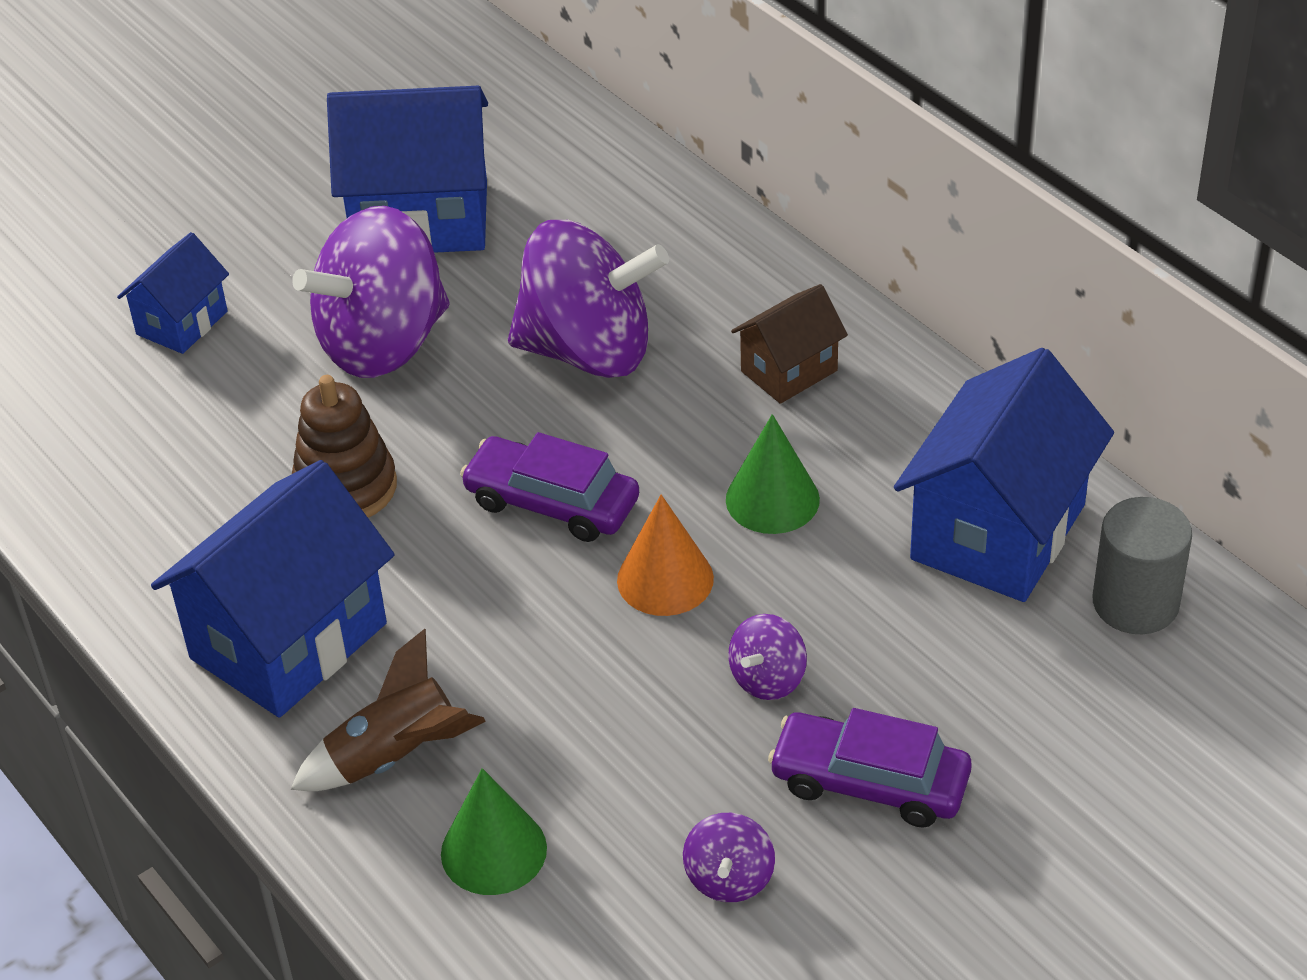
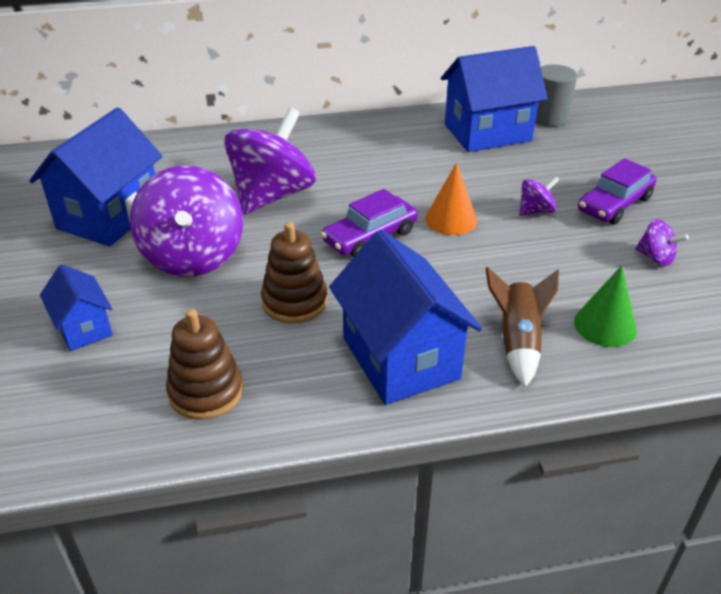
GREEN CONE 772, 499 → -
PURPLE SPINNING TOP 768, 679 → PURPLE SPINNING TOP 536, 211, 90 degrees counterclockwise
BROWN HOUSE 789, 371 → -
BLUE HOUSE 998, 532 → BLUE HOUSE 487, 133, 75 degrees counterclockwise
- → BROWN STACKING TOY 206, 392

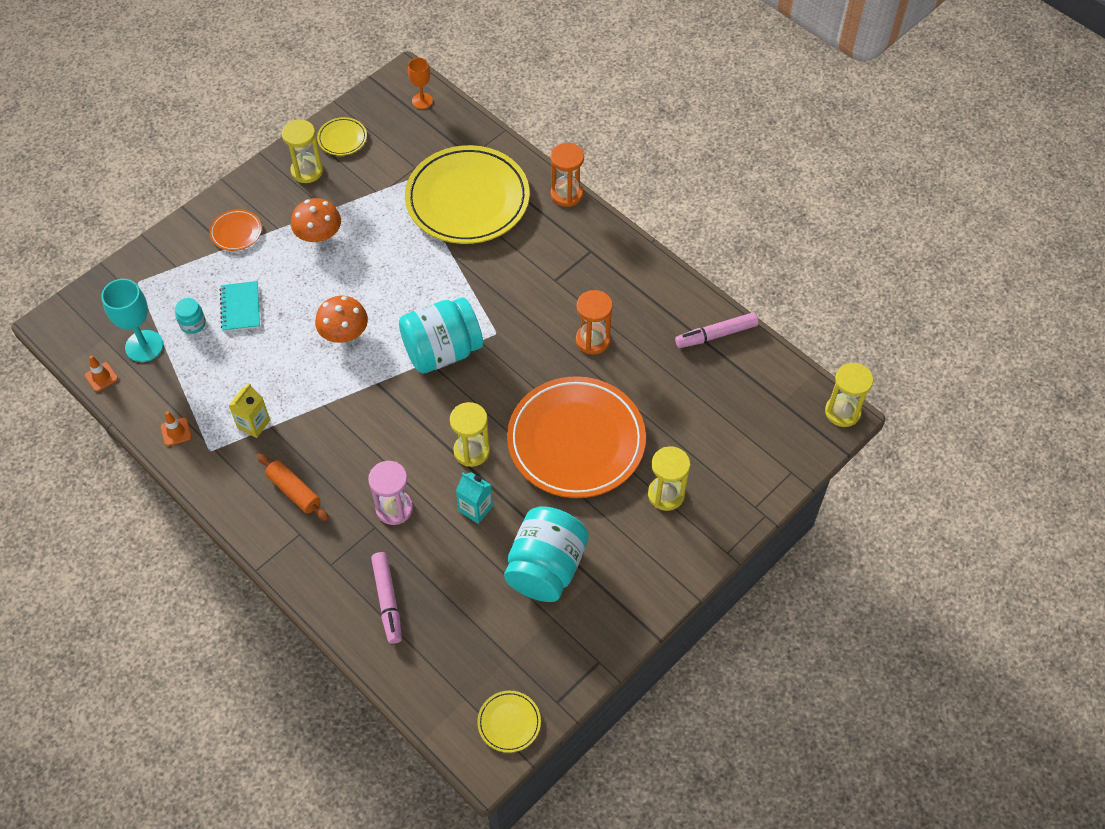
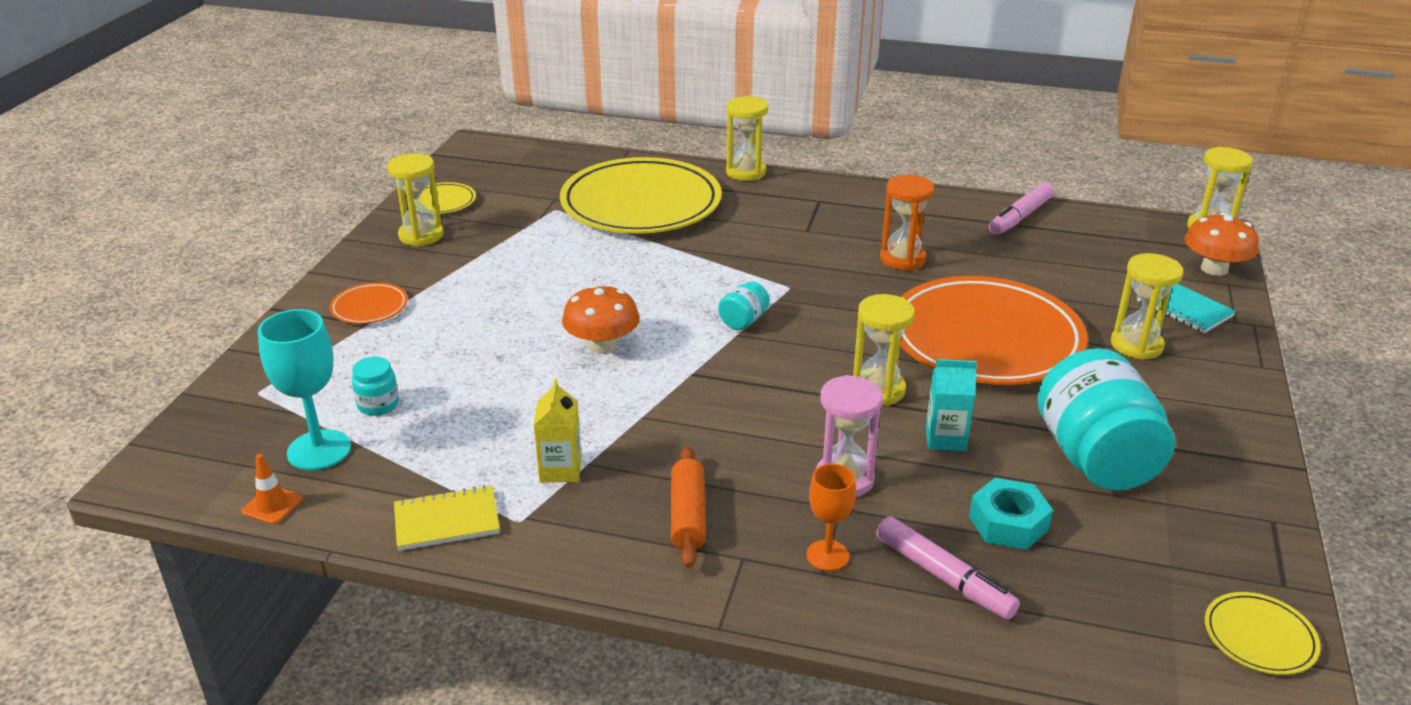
ORANGE TRAFFIC CONE 176, 432 → YELLOW NOTEBOOK 447, 521
TURQUOISE NOTEBOOK 240, 307 → TURQUOISE NOTEBOOK 1184, 308, shifted
ORANGE ROLLING PIN 294, 491 → ORANGE ROLLING PIN 687, 516, 75 degrees clockwise
ORANGE MUSHROOM 318, 234 → ORANGE MUSHROOM 1214, 269, shifted
TURQUOISE JAR 442, 351 → TURQUOISE JAR 743, 321, x0.44
ORANGE GOBLET 422, 101 → ORANGE GOBLET 827, 555, shifted
ORANGE HOURGLASS 566, 194 → YELLOW HOURGLASS 746, 172
- → TURQUOISE NUT 1008, 523

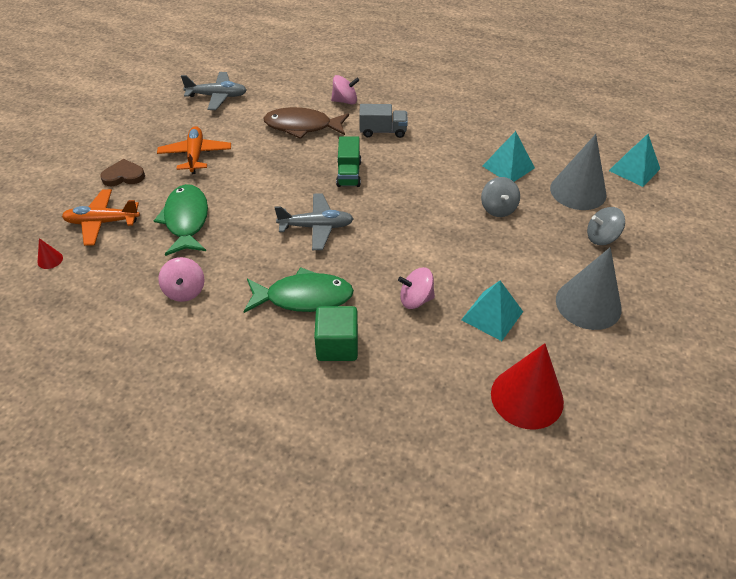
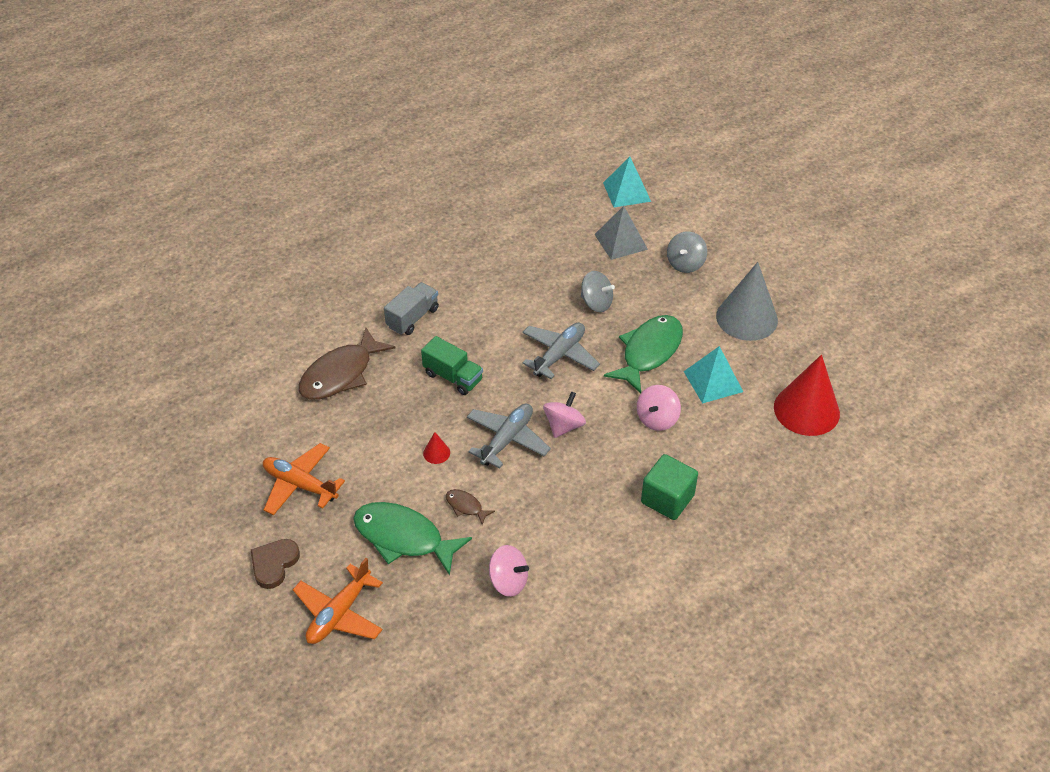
RED CONE 50, 260 → RED CONE 436, 453, shifted
GREY PLANE 217, 96 → GREY PLANE 559, 355, shifted
GREEN FISH 304, 297 → GREEN FISH 649, 352, shifted
PINK SPINNING TOP 345, 101 → PINK SPINNING TOP 564, 426, shifted
TURQUOISE PYRAMID 508, 167 → -
GREY CONE 578, 191 → GREY PYRAMID 621, 241
- → BROWN FISH 466, 506

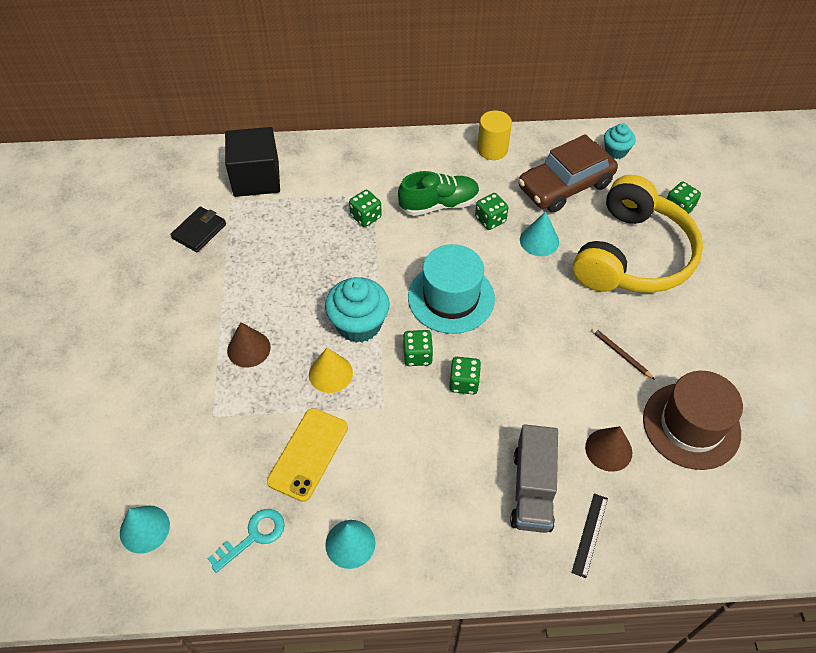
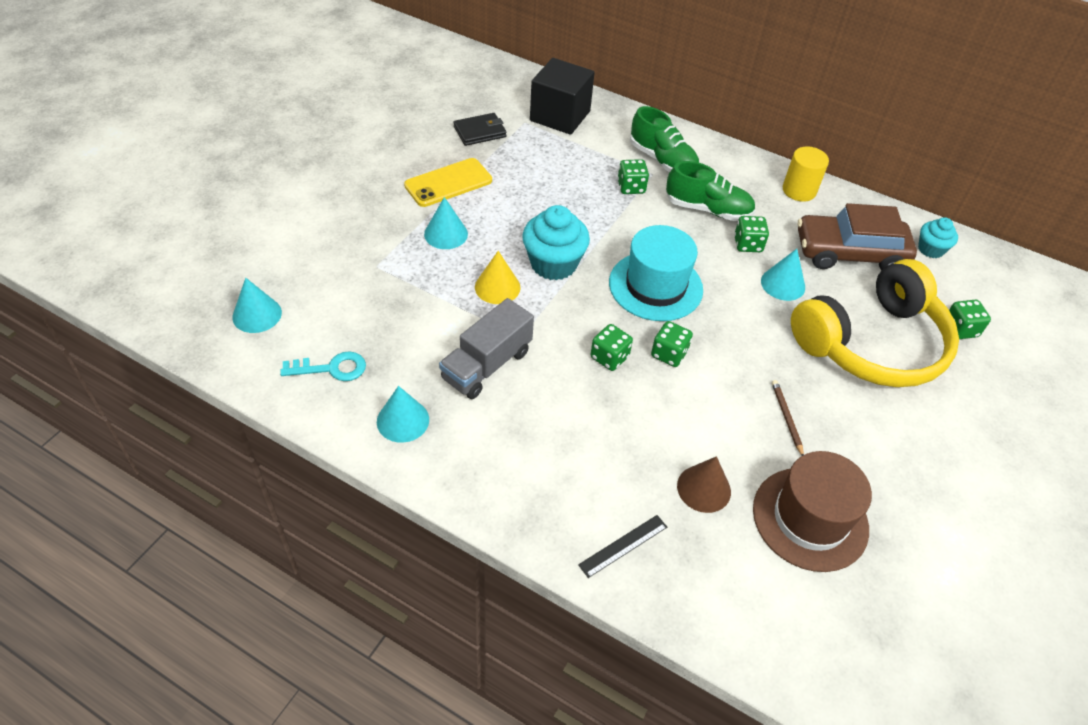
BROWN CONE 248, 349 → TURQUOISE CONE 446, 234
YELLOW PHONE 308, 454 → YELLOW PHONE 448, 183, shifted
GREEN DICE 417, 355 → GREEN DICE 669, 354, shifted
GREY TRUCK 532, 489 → GREY TRUCK 487, 365, shifted
- → GREEN SHOE 662, 160

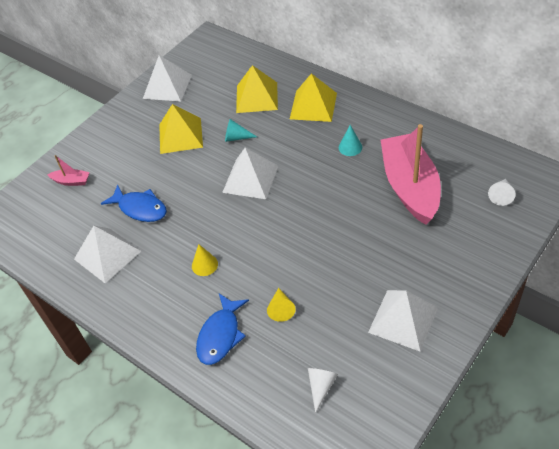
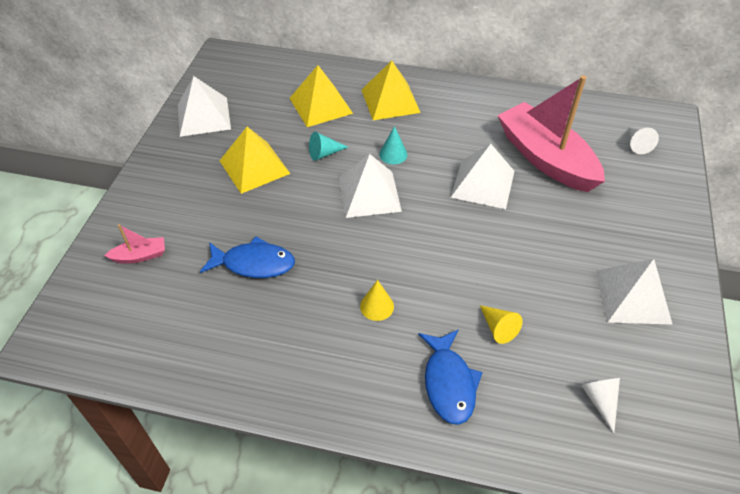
WHITE PYRAMID 107, 255 → WHITE PYRAMID 483, 184, shifted
TURQUOISE CONE 350, 147 → TURQUOISE CONE 393, 154, shifted

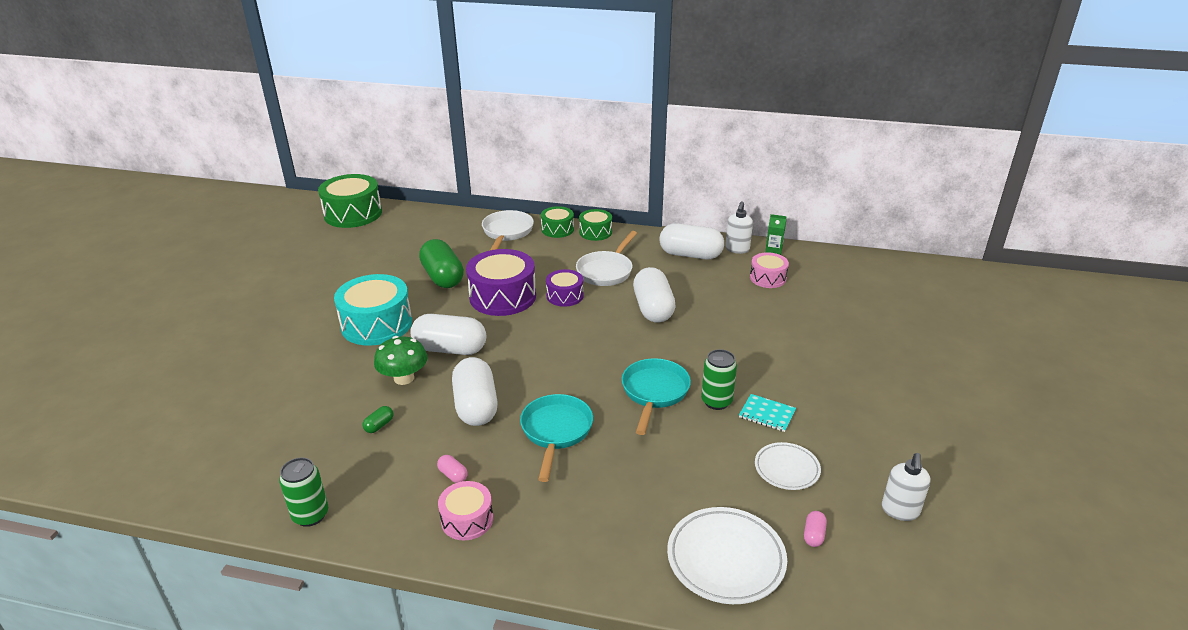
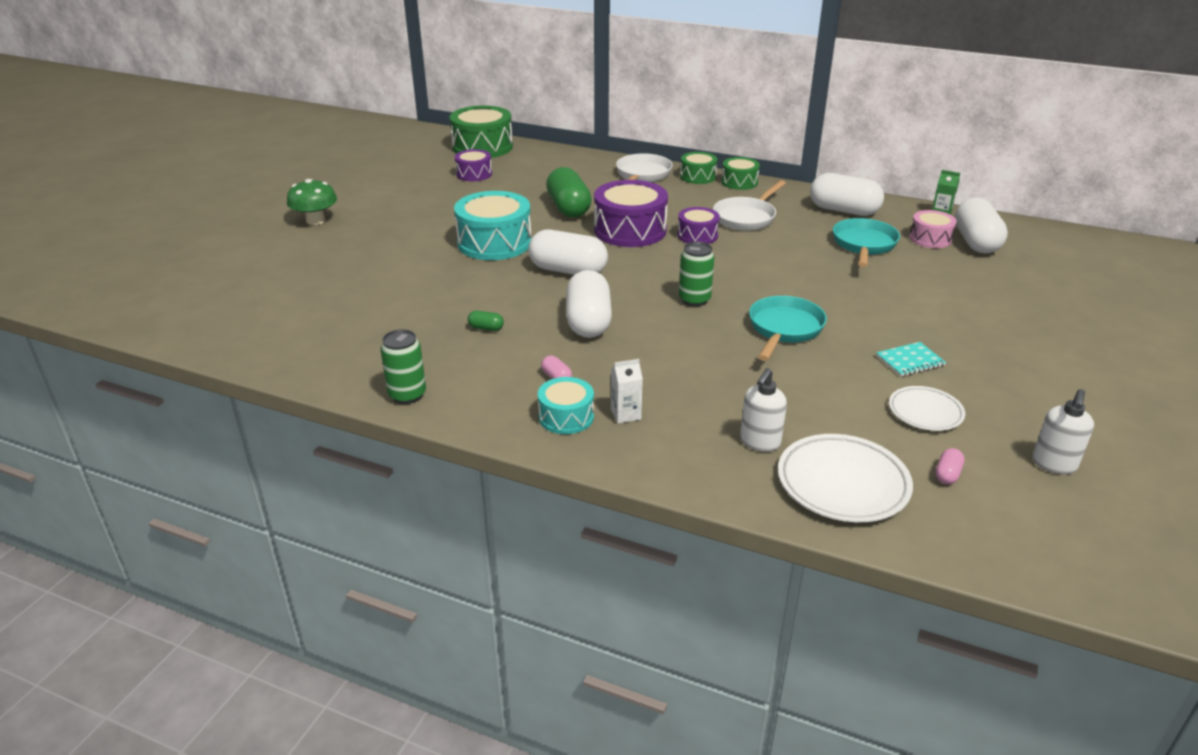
GREEN CAPSULE 379, 425 → GREEN CAPSULE 486, 328, 60 degrees clockwise
GREEN MUSHROOM 404, 378 → GREEN MUSHROOM 315, 220, shifted
PINK DRUM 467, 519 → TURQUOISE DRUM 566, 417
TURQUOISE PAN 556, 432 → TURQUOISE PAN 864, 245, shifted
WHITE CAPSULE 653, 309 → WHITE CAPSULE 976, 242, shifted
GREEN CAN 716, 401 → GREEN CAN 694, 300, shifted
WHITE SOAP DISPENSER 737, 249 → WHITE SOAP DISPENSER 759, 442, shifted
TURQUOISE NOTEBOOK 767, 414 → TURQUOISE NOTEBOOK 910, 361, 60 degrees counterclockwise
- → PURPLE DRUM 474, 174
- → WHITE CARTON 625, 414

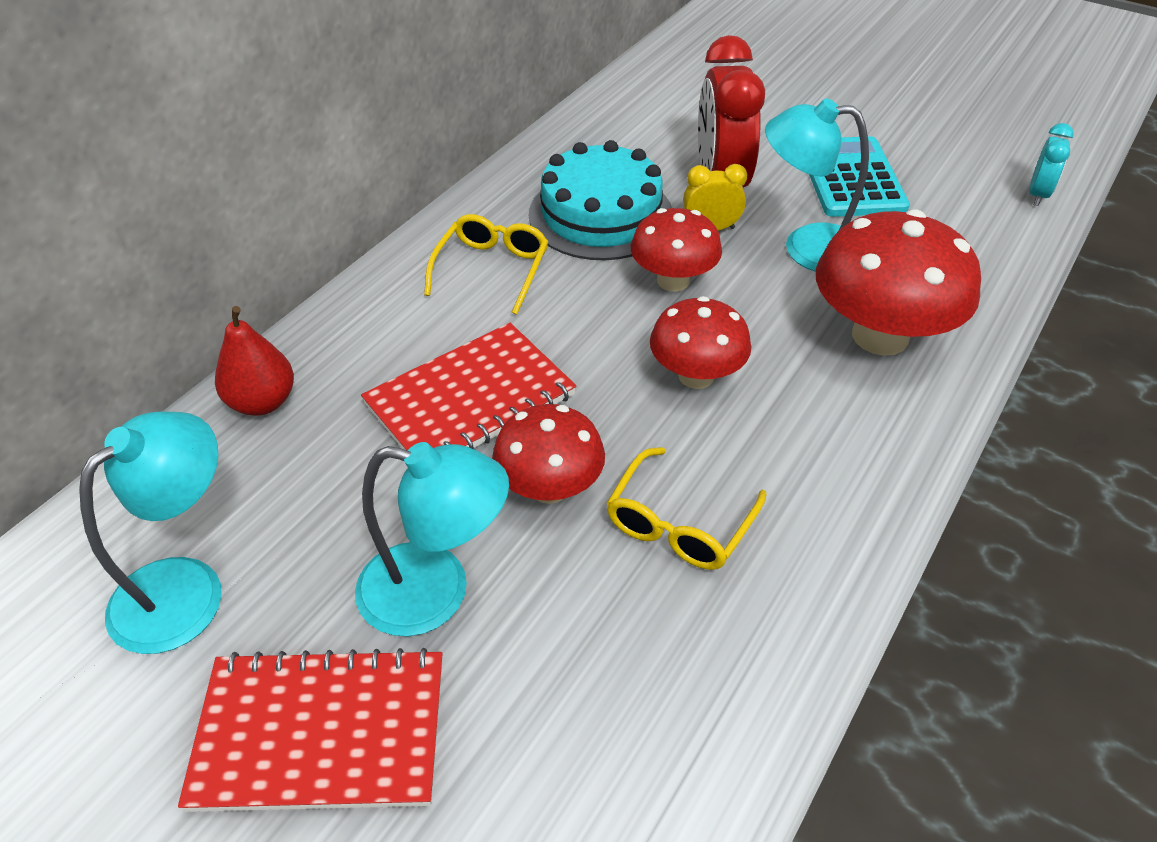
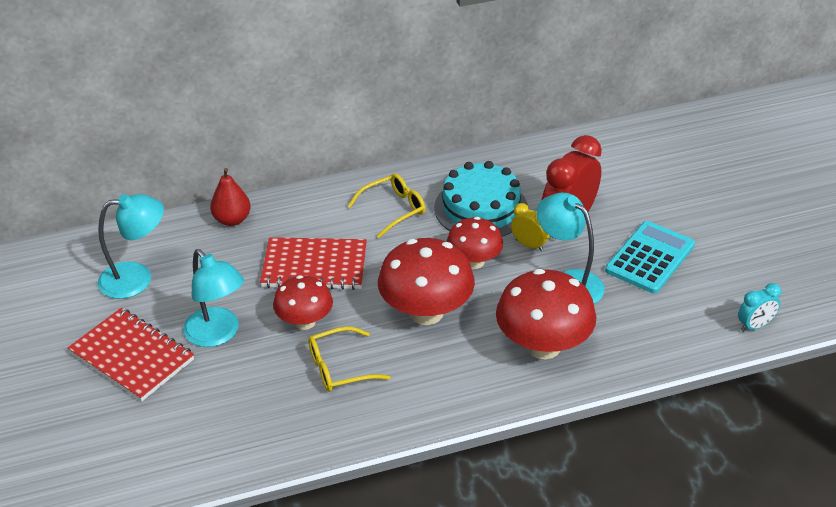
RED MUSHROOM 696, 376 → RED MUSHROOM 426, 312, x1.62

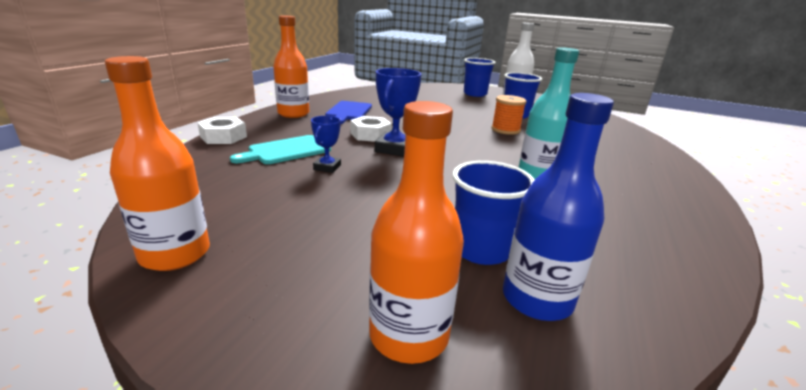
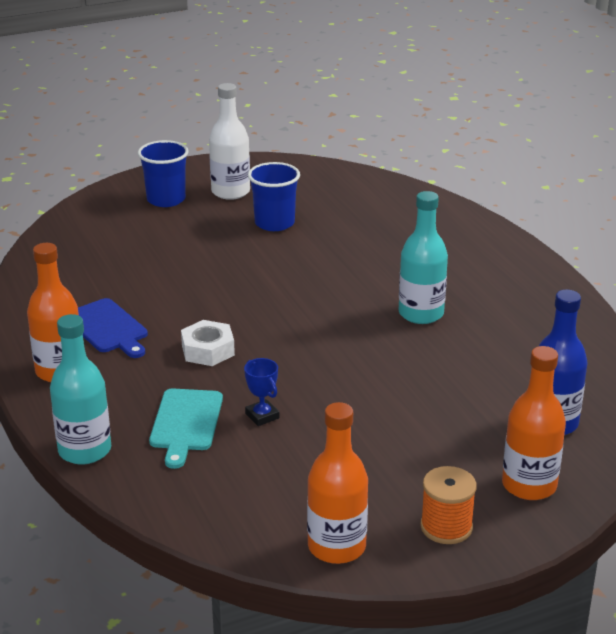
WHITE NUT 223, 137 → TURQUOISE BOTTLE 85, 450
BLUE TROPHY 394, 149 → -
BLUE CUP 481, 250 → -
ORANGE SPOOL 505, 130 → ORANGE SPOOL 446, 527, shifted

